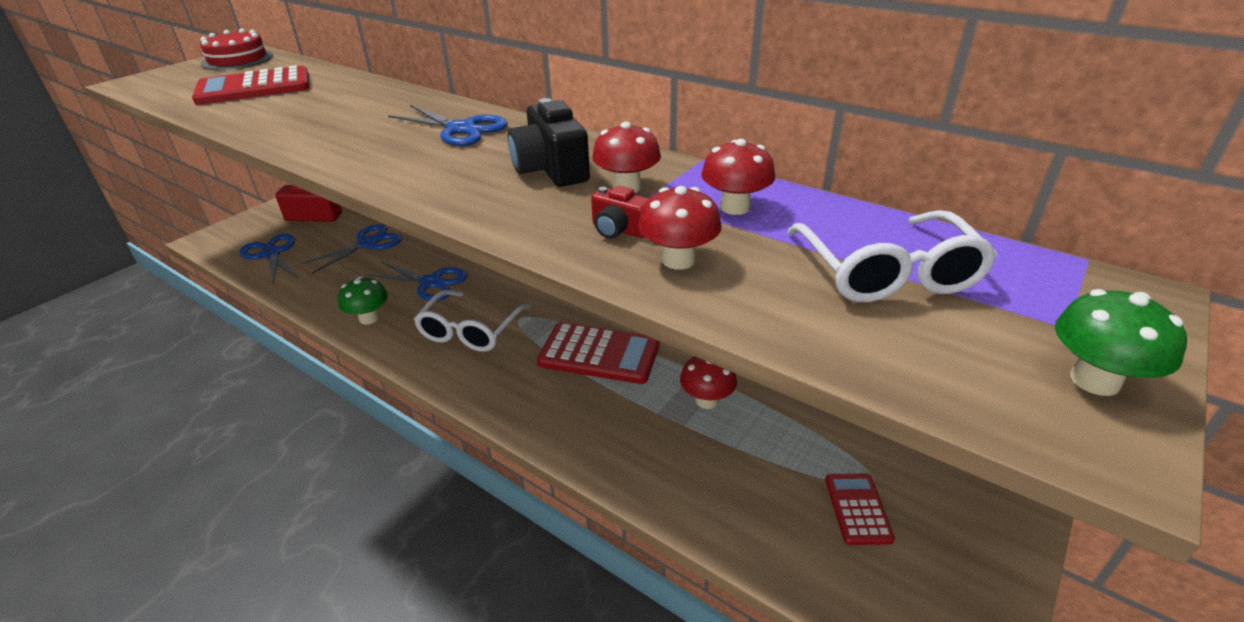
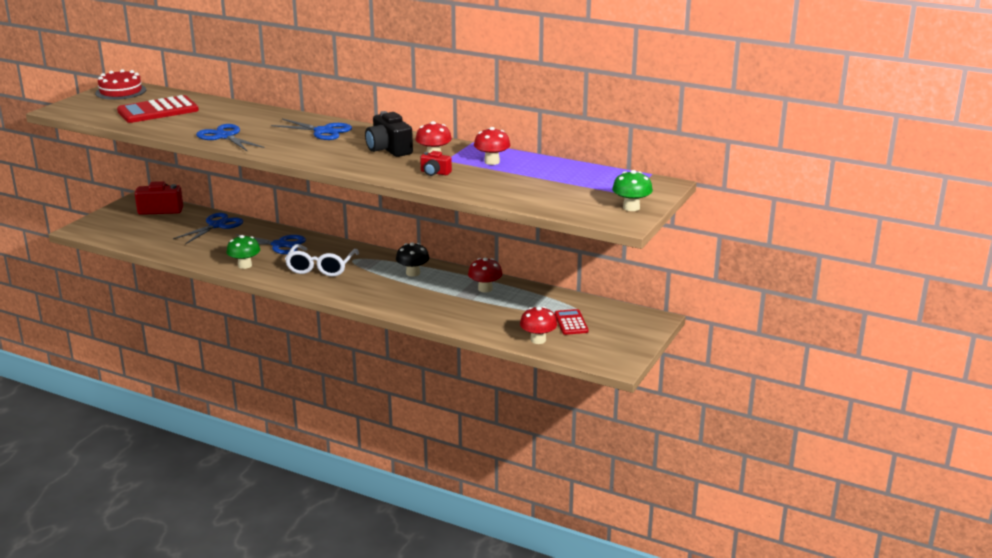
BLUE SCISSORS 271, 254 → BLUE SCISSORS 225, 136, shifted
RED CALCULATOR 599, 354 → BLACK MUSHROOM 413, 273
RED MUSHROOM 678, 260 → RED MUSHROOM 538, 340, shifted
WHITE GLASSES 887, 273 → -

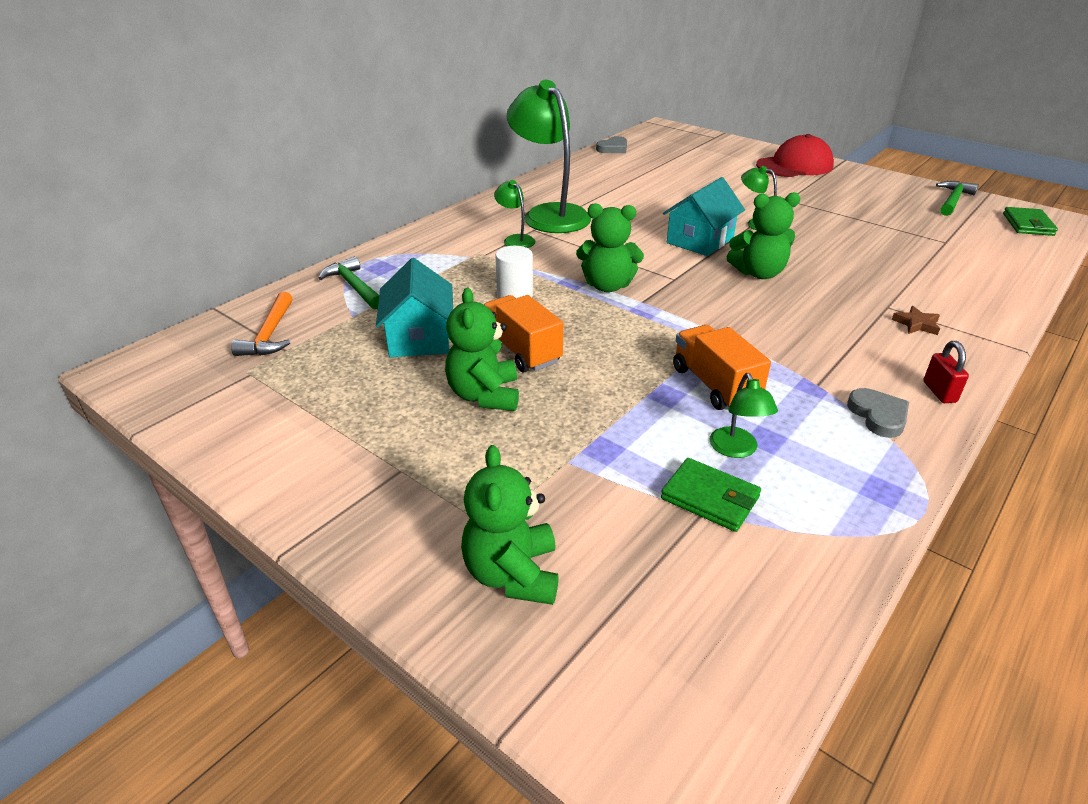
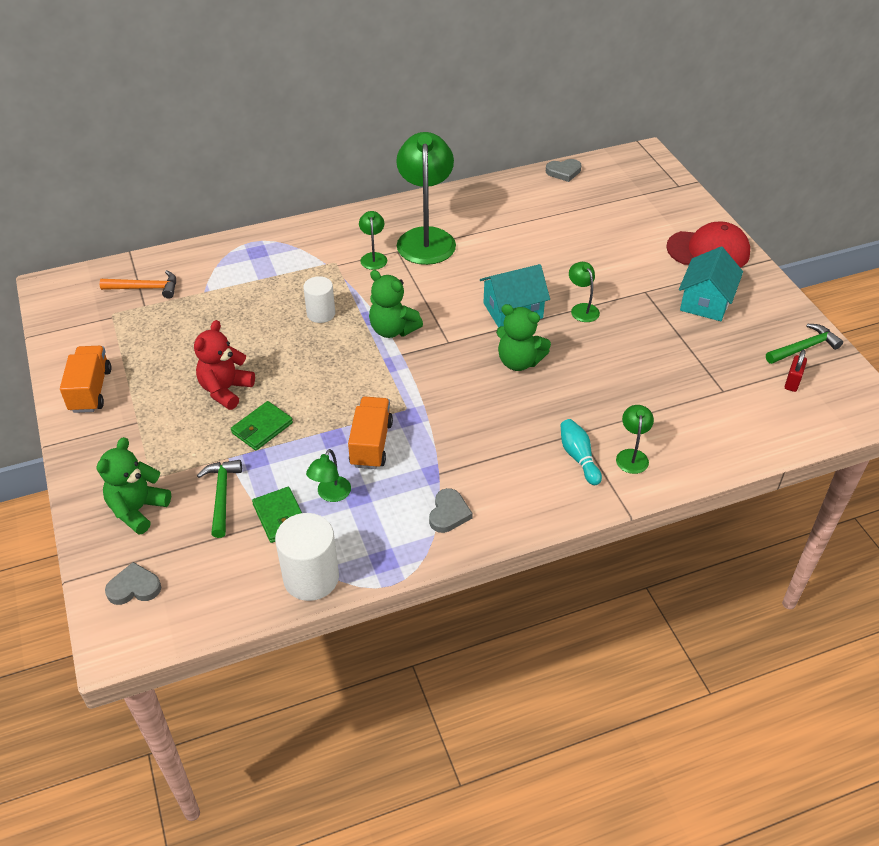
ORANGE HAMMER 270, 334 → ORANGE HAMMER 145, 288, 120 degrees counterclockwise
GREEN HAMMER 354, 287 → GREEN HAMMER 221, 496, shifted
TURQUOISE HOUSE 419, 337 → TURQUOISE HOUSE 706, 302, shifted
GREEN TEDDY BEAR 484, 395 → RED TEDDY BEAR 225, 390
ORANGE TRUCK 521, 351 → ORANGE TRUCK 91, 390, shifted
BROWN STAR 916, 324 → TURQUOISE BOWLING PIN 578, 457
RED PADLOCK 939, 392 → RED PADLOCK 792, 382, shifted
GREEN WALLET 1028, 224 → GREEN WALLET 262, 428, shifted
- → GREY HEART 134, 587
- → WHITE CYLINDER 311, 578
- → GREEN LAMP 632, 456

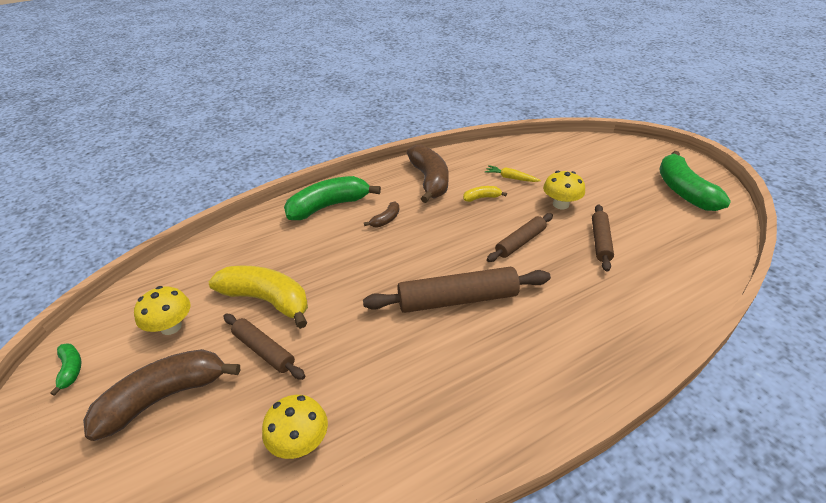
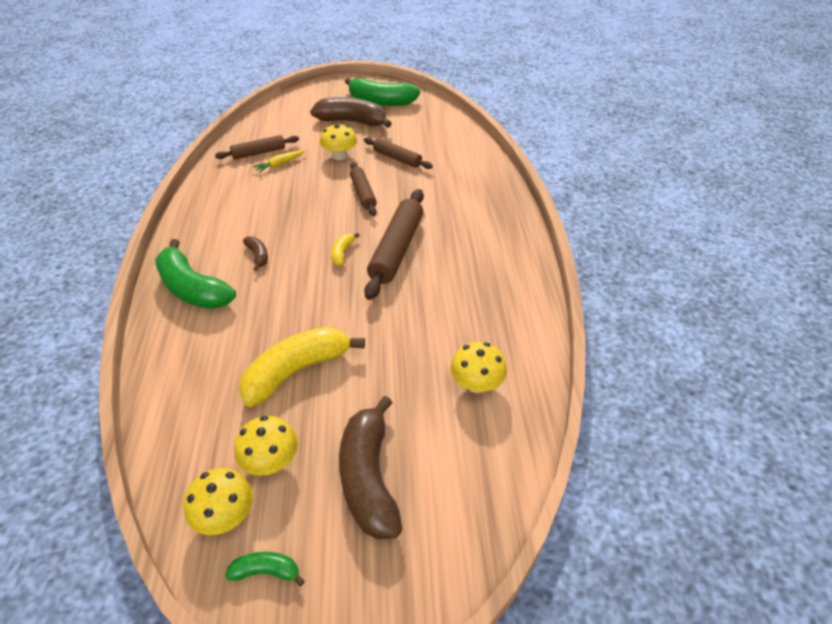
BROWN ROLLING PIN 264, 350 → BROWN ROLLING PIN 259, 153, shifted
GREEN BANANA 329, 206 → GREEN BANANA 193, 288, 45 degrees counterclockwise
BROWN BANANA 429, 181 → BROWN BANANA 352, 122, shifted
YELLOW BANANA 482, 198 → YELLOW BANANA 342, 253, shifted
- → YELLOW MUSHROOM 226, 515

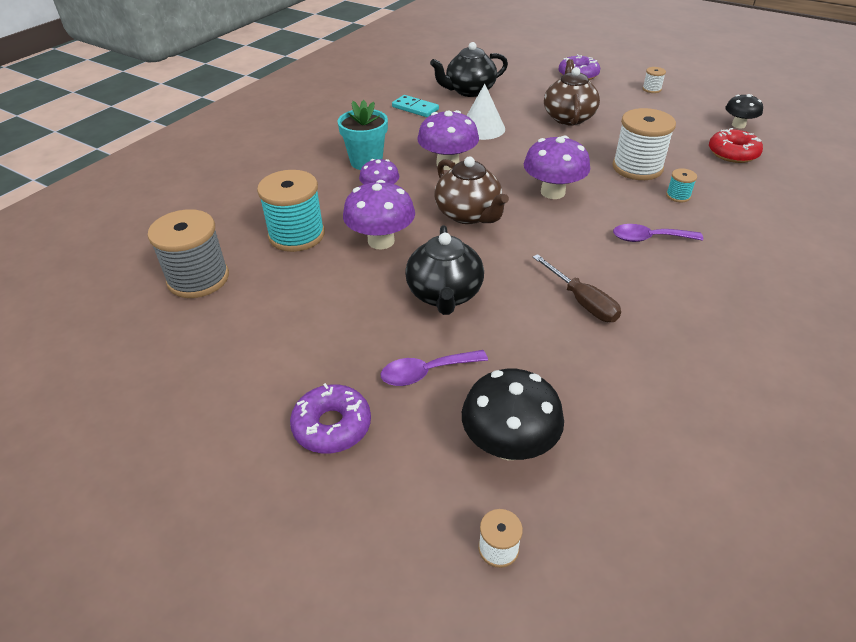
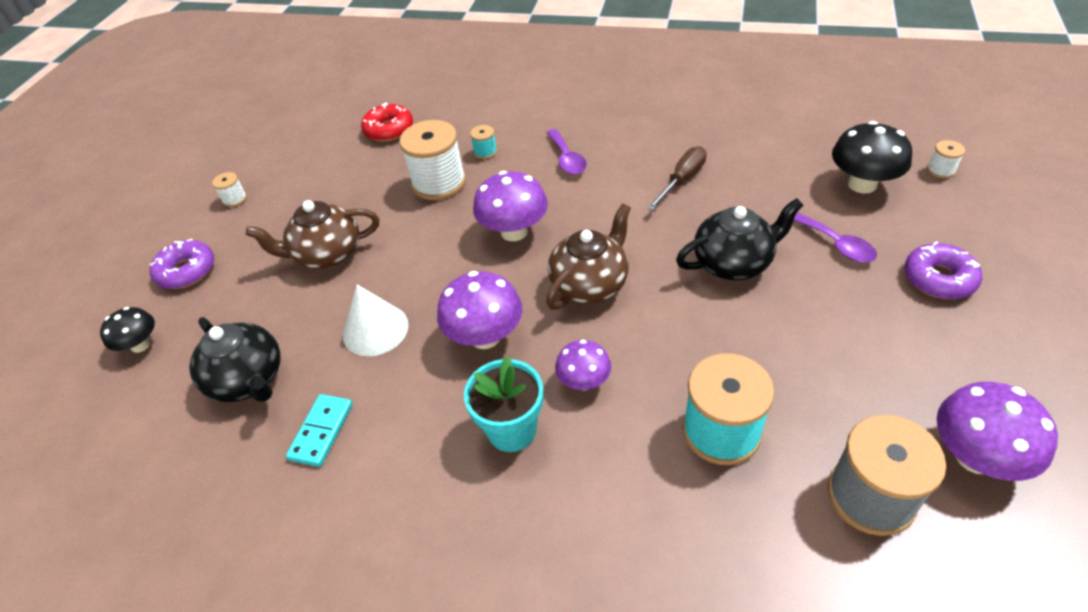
PURPLE MUSHROOM 381, 241 → PURPLE MUSHROOM 975, 457, shifted
BLACK MUSHROOM 738, 125 → BLACK MUSHROOM 140, 345, shifted

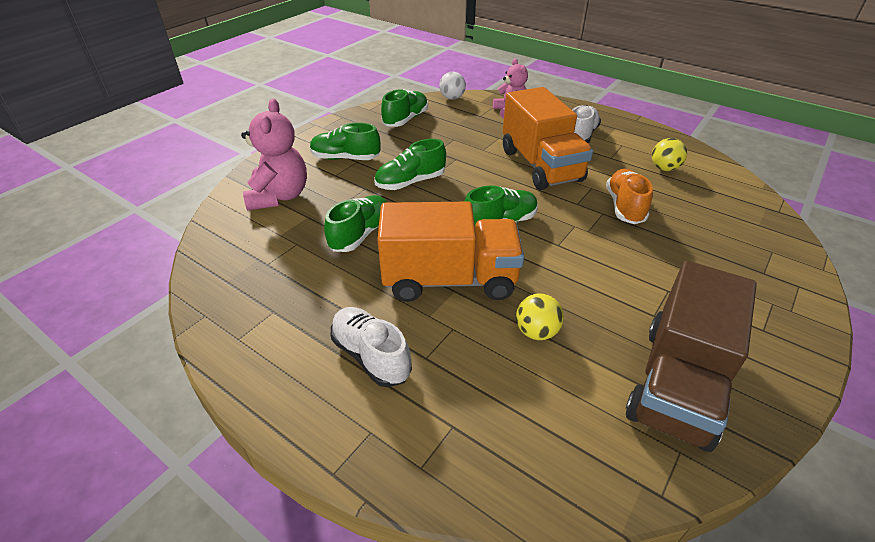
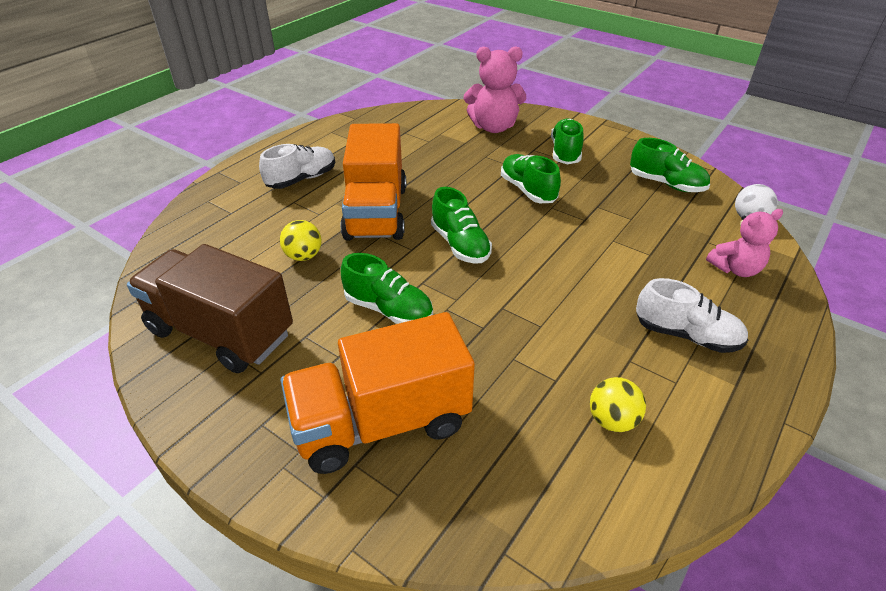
GREEN SHOE 360, 234 → GREEN SHOE 388, 309, shifted
ORANGE TRUCK 540, 165 → ORANGE TRUCK 381, 422, shifted
ORANGE SHOE 624, 206 → -

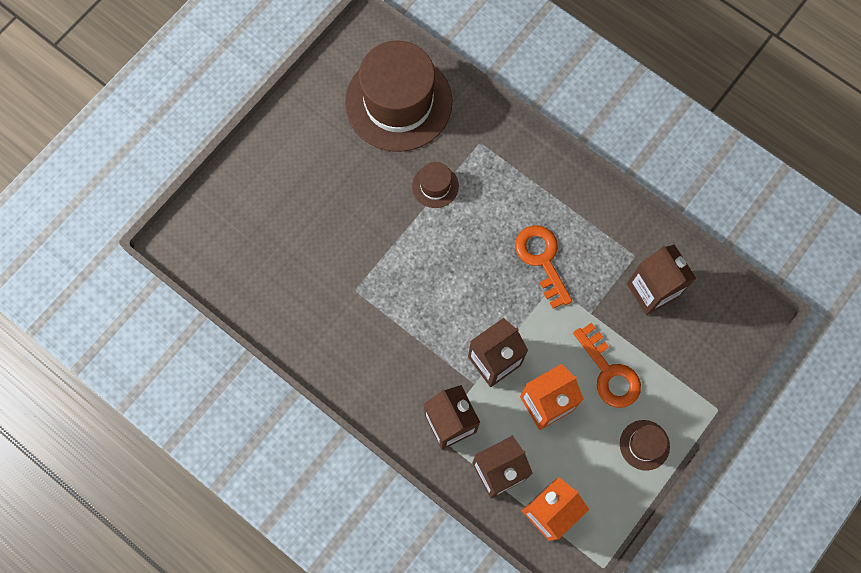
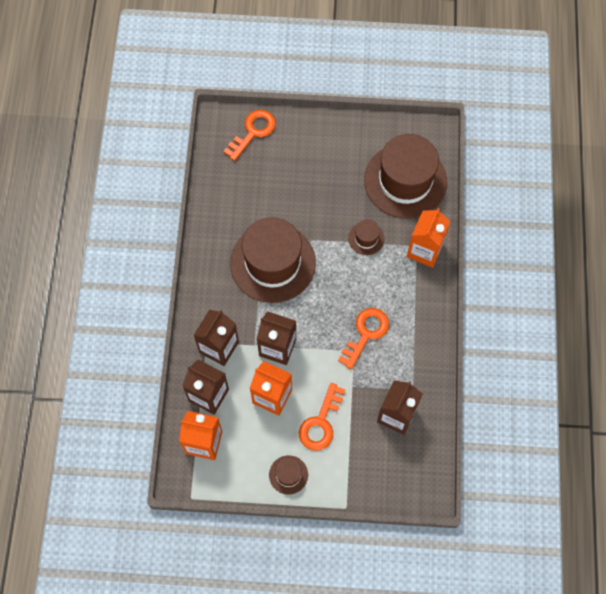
- → ORANGE KEY 253, 132
- → BROWN HAT 273, 263
- → ORANGE CARTON 424, 250

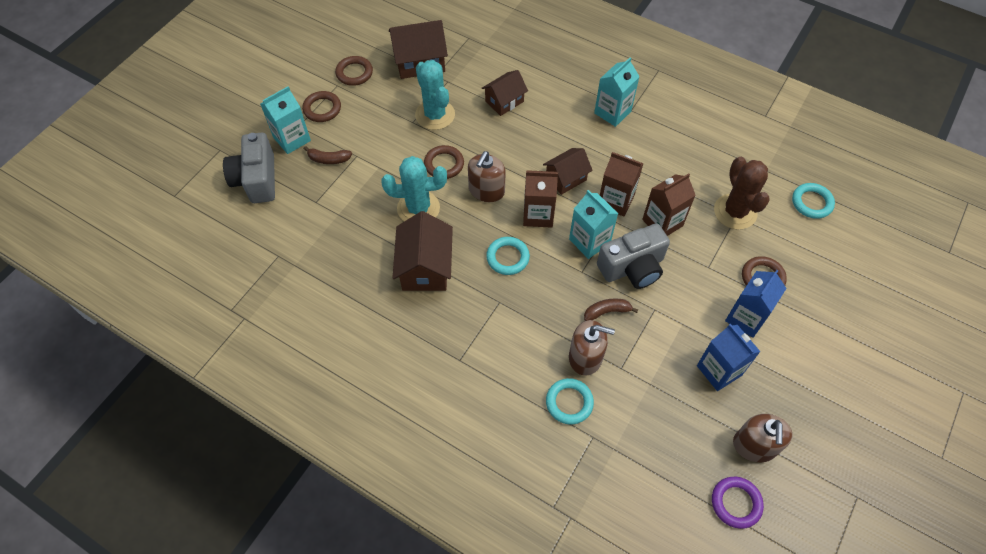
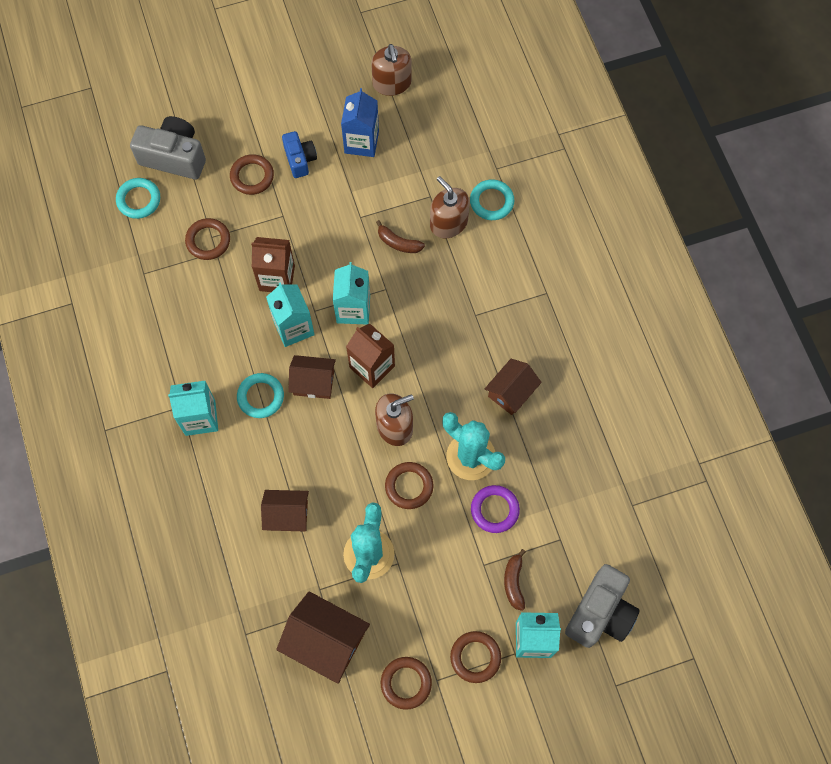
BROWN BANANA 328, 159 → BROWN BANANA 514, 582, 135 degrees counterclockwise
BROWN HOUSE 425, 267 → BROWN HOUSE 511, 392, x0.65
TURQUOISE RING 507, 257 → TURQUOISE RING 260, 397, shifted
GREY CAMERA 632, 268 → GREY CAMERA 174, 157, shifted
BROWN CARTON 615, 201 → TURQUOISE CARTON 293, 327
PURPLE RING 736, 503 → PURPLE RING 494, 510, shifted
BROWN CACTUS 735, 212 → BROWN RING 208, 241
BLUE CARTON 746, 318 → BLUE CAMERA 300, 159
BROWN SOAP DISPENSER 754, 445 → BROWN SOAP DISPENSER 392, 83, 120 degrees clockwise

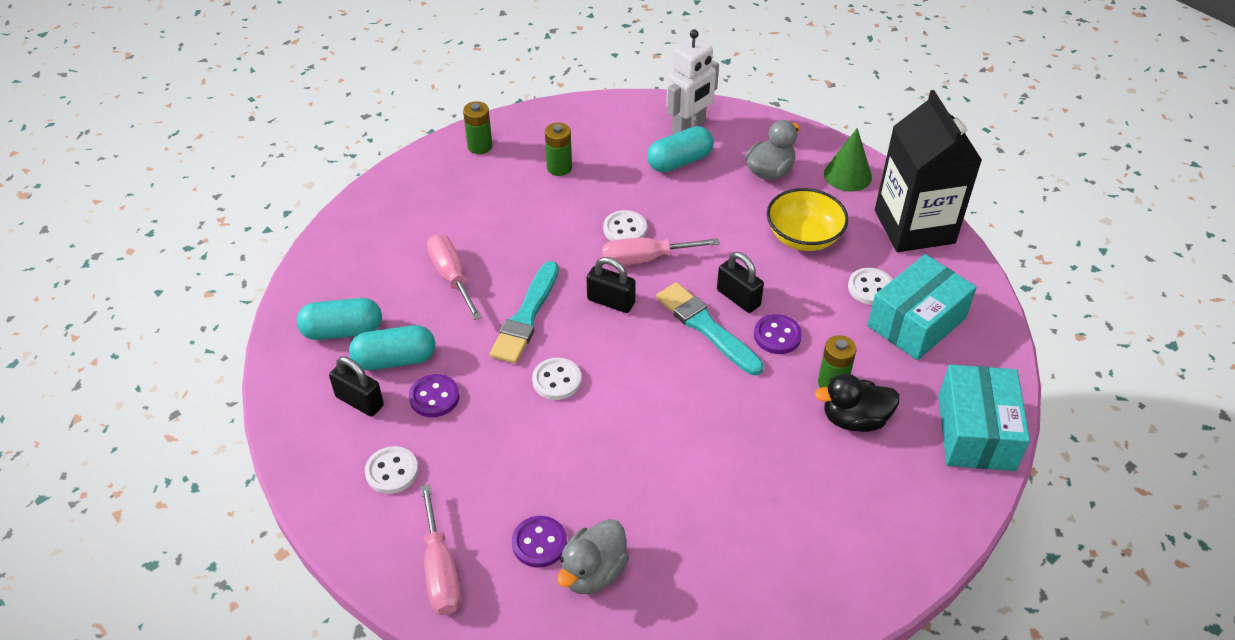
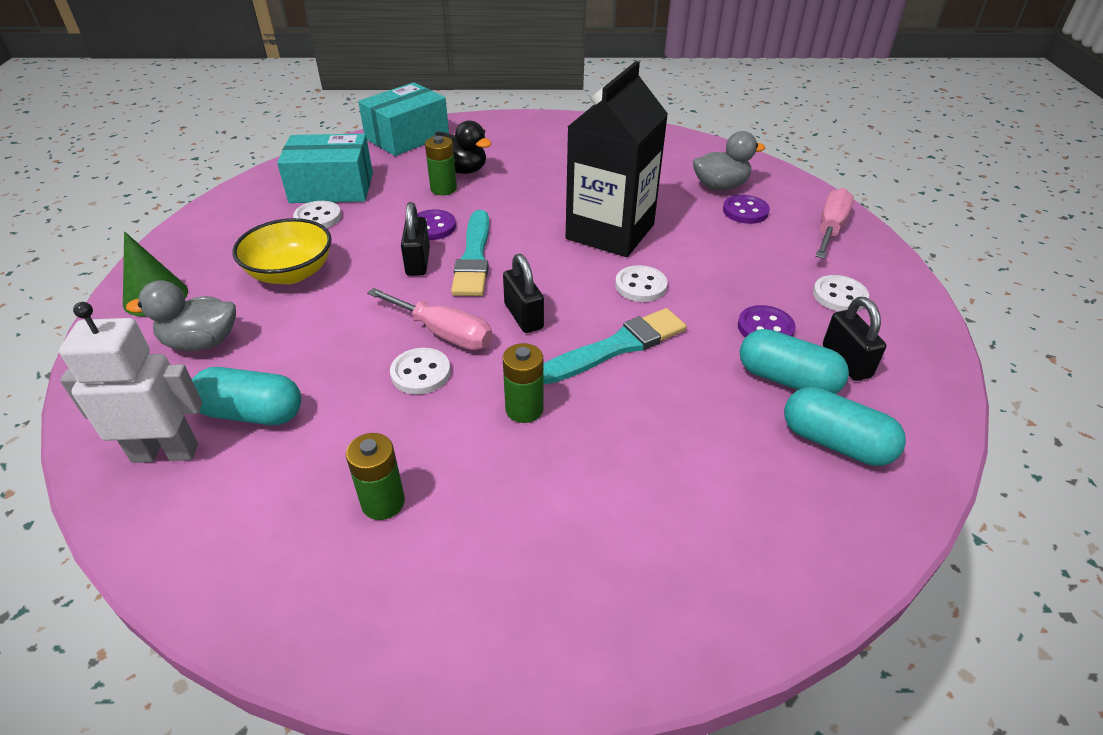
PINK SCREWDRIVER 451, 276 → -
GREEN BATTERY 480, 146 → GREEN BATTERY 524, 409, shifted
BLACK CARTON 914, 227 → BLACK CARTON 610, 232, shifted

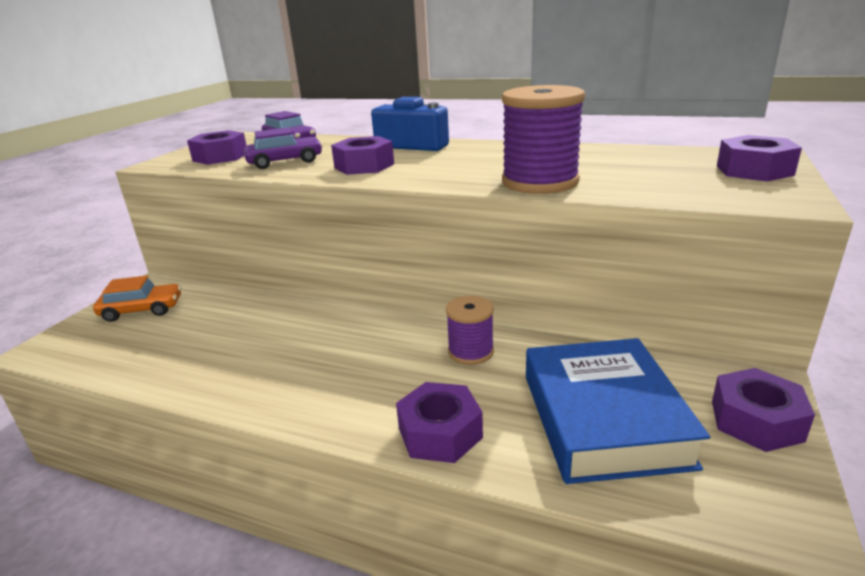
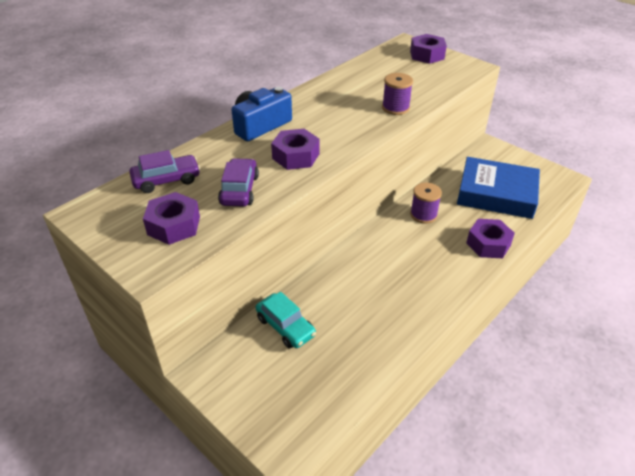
ORANGE CAR 142, 310 → -
PURPLE SPOOL 540, 182 → PURPLE SPOOL 395, 108, x0.60
PURPLE NUT 756, 420 → -
- → TURQUOISE CAR 285, 326

